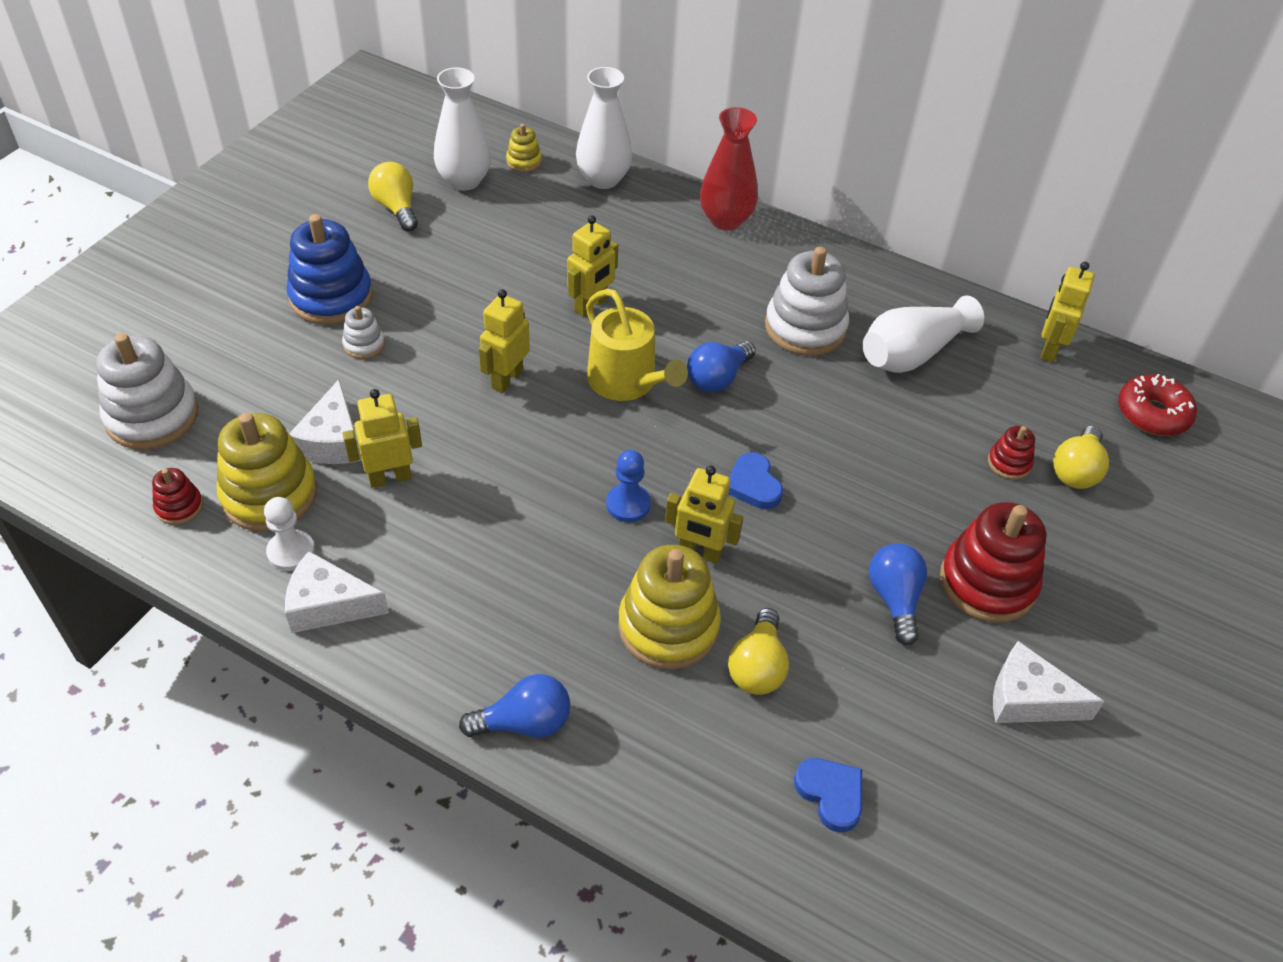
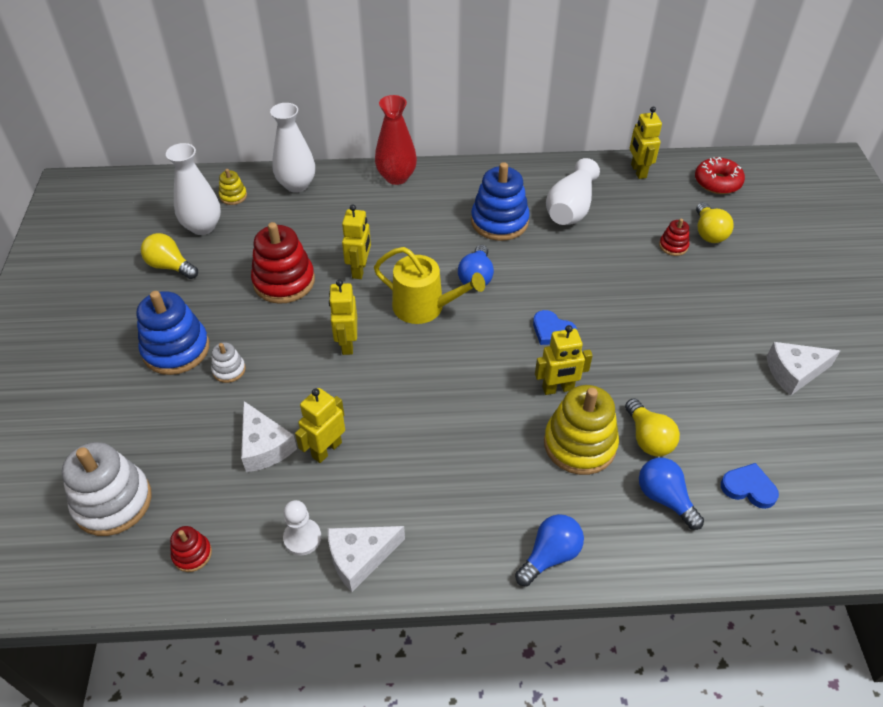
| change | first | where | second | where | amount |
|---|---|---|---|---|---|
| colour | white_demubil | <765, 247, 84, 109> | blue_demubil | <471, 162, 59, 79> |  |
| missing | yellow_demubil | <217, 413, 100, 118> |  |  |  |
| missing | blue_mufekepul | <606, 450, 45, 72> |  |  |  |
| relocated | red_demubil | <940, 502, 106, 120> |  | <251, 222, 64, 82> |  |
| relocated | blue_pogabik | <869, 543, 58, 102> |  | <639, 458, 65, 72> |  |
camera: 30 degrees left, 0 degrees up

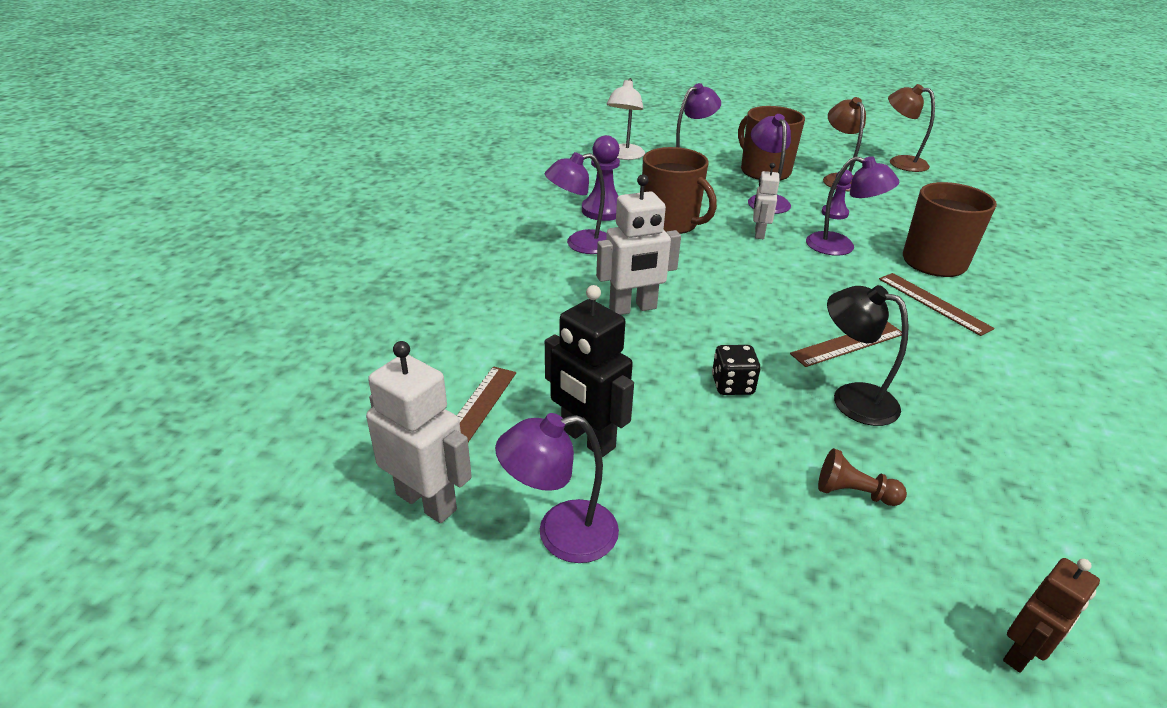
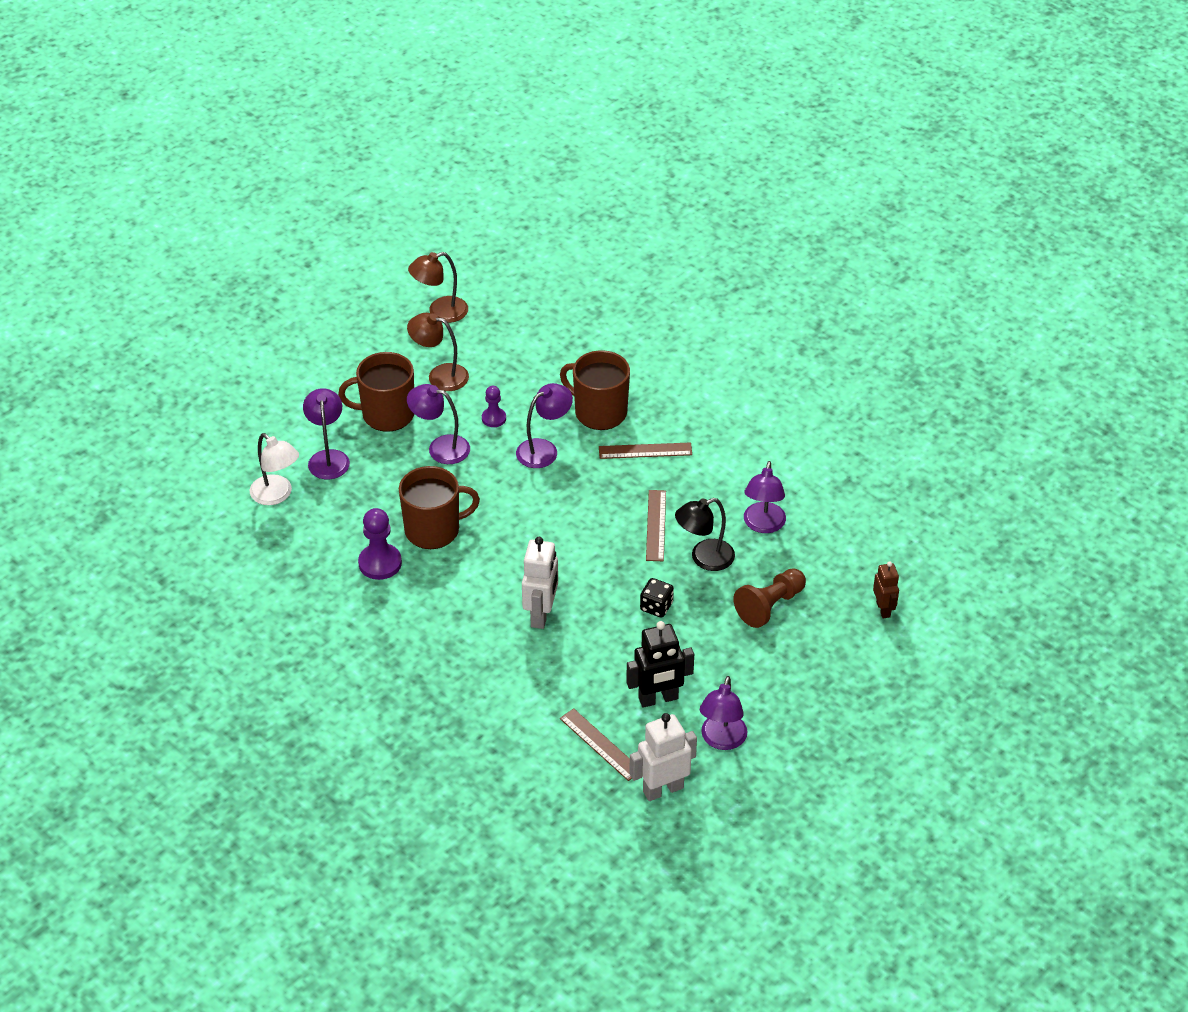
| change | first | where | second | where | amount |
|---|---|---|---|---|---|
| relocated | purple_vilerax | <545, 152, 62, 102> |  | <744, 461, 42, 72> |  |
| missing | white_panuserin | <753, 163, 27, 76> |  |  |  |
| size | brown_mufekepul | <818, 448, 89, 58> |  | <733, 568, 73, 60> | x1.65 |
camera: 60 degrees left, 10 degrees up

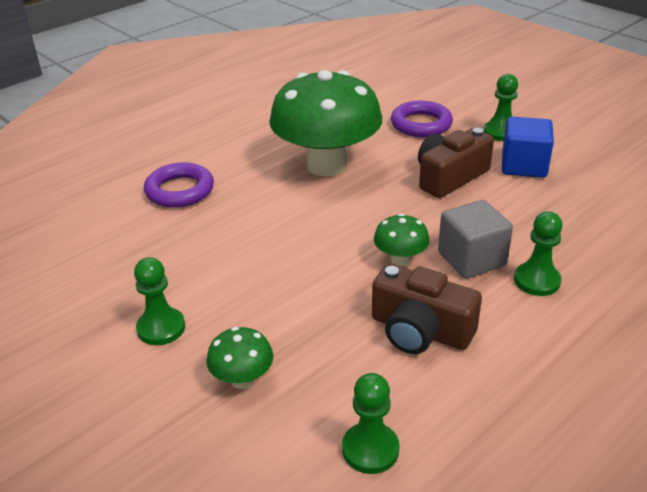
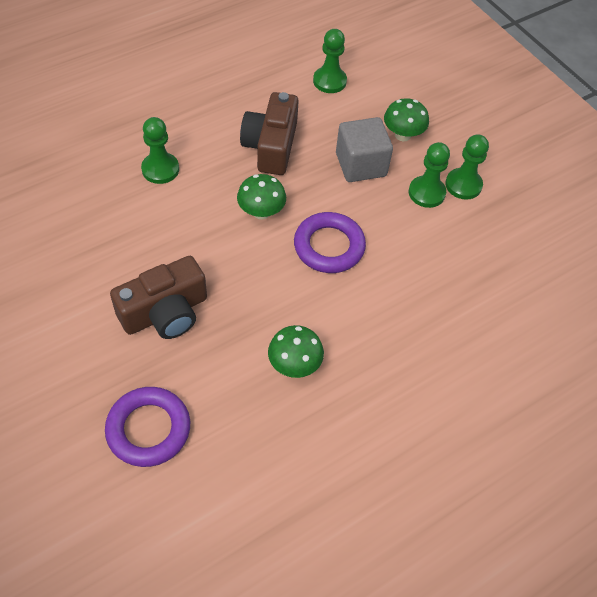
| change | first | where | second | where | amount |
|---|---|---|---|---|---|
| size | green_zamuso | <269, 70, 113, 106> |  | <268, 325, 56, 53> | x0.42 |
| relocated | green_mufekepul | <484, 74, 34, 67> |  | <409, 142, 41, 66> |  |
| missing | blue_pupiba | <502, 117, 52, 61> |  |  |  |
| relocated | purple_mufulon | <144, 162, 70, 46> |  | <294, 212, 72, 61> |  |
| relocated | grey_pupiba | <438, 200, 75, 78> |  | <336, 117, 57, 65> |  |
| spun | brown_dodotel | <372, 264, 110, 90> |  | <240, 92, 59, 83> | 120 degrees counterclockwise |
camera: 175 degrees left, 20 degrees up

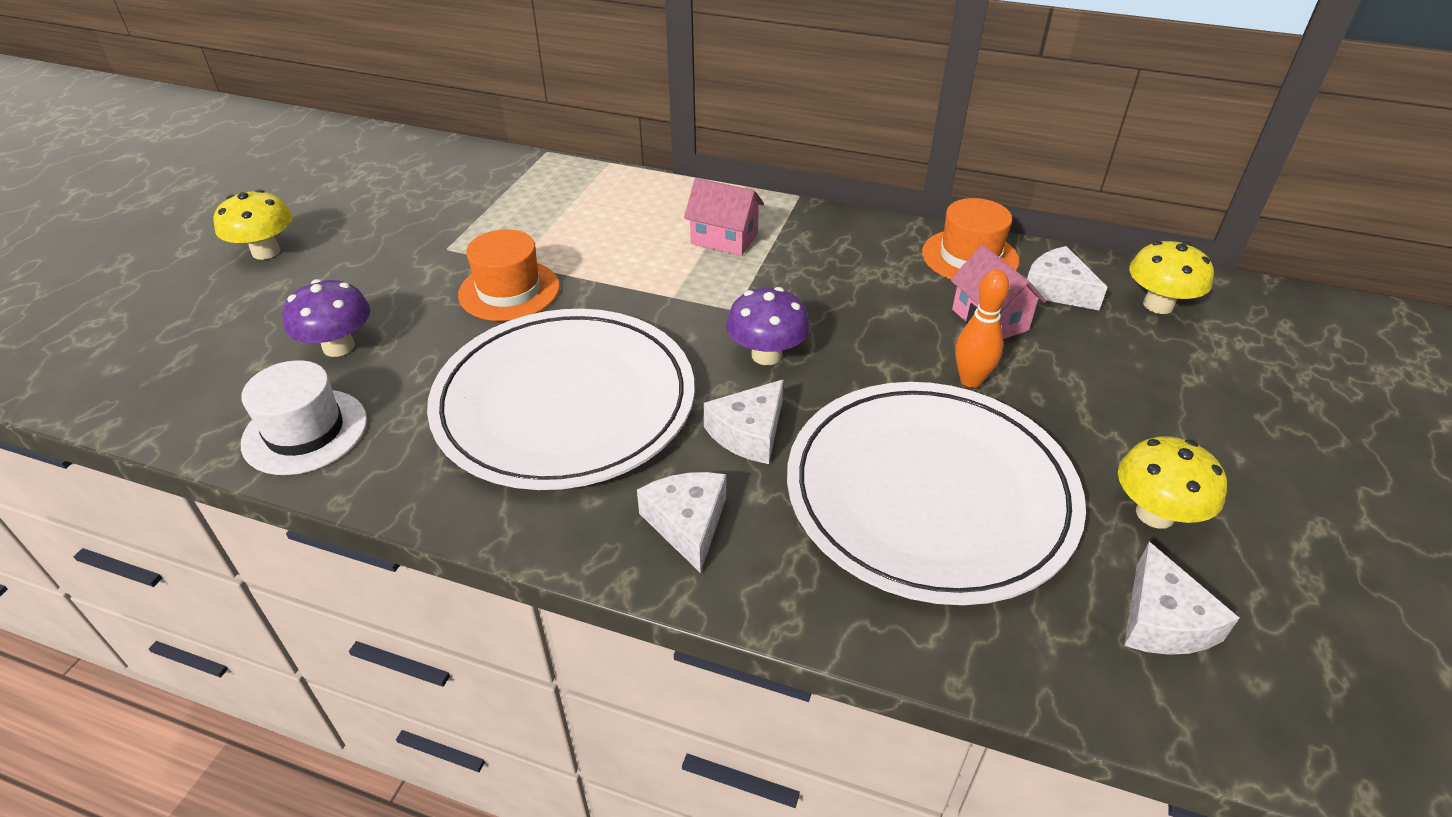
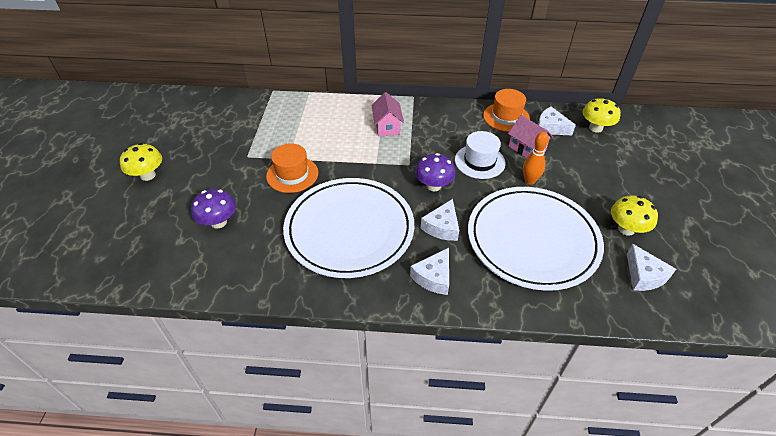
| change | first | where | second | where | amount |
|---|---|---|---|---|---|
| spun | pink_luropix | <684, 178, 80, 78> |  | <371, 92, 33, 45> | 75 degrees clockwise |
| relocated | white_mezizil | <241, 360, 126, 115> |  | <455, 131, 51, 48> |  |
| spun | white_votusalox | <637, 472, 89, 101> |  | <410, 248, 39, 47> | 120 degrees counterclockwise |
camera: 15 degrees left, 5 degrees up

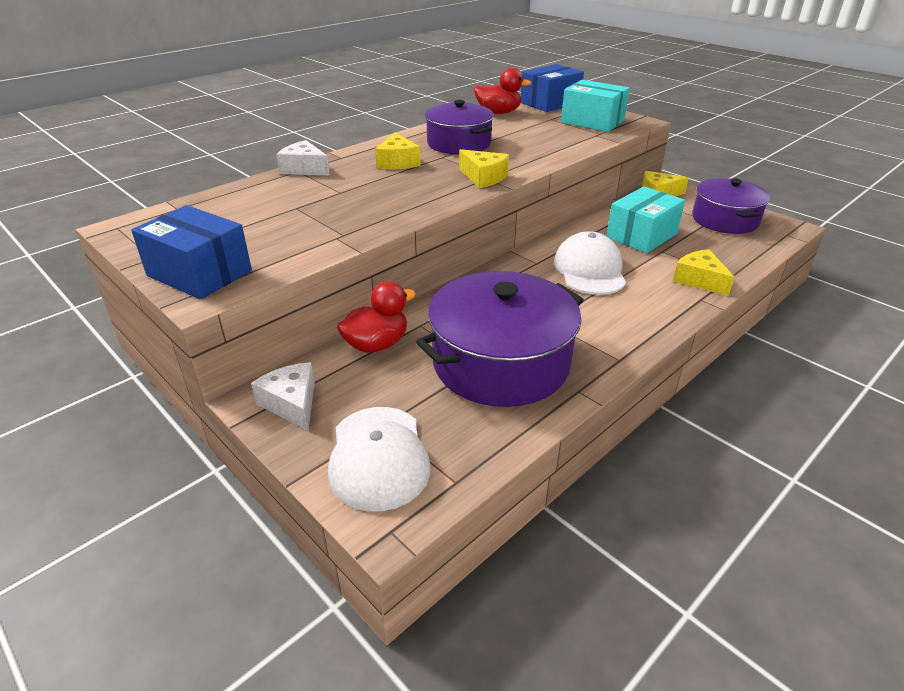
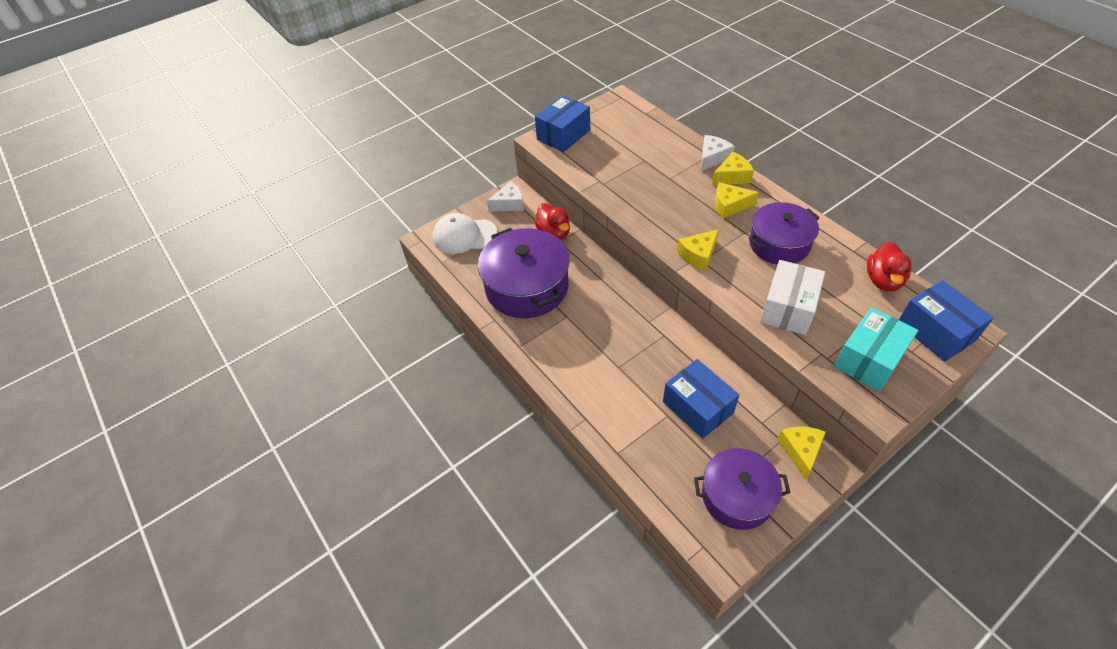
| change | first | where | second | where | amount |
|---|---|---|---|---|---|
| colour | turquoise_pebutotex | <607, 186, 78, 67> | blue_pebutotex | <663, 359, 76, 80> |  |
| missing | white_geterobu | <554, 231, 72, 64> |  |  |  |
| relocated | yellow_votusalox | <673, 249, 61, 47> |  | <712, 152, 42, 33> |  |
| appeared |  |  | white_pebutotex | <760, 260, 65, 75> |  |
camera: 100 degrees right, 15 degrees up

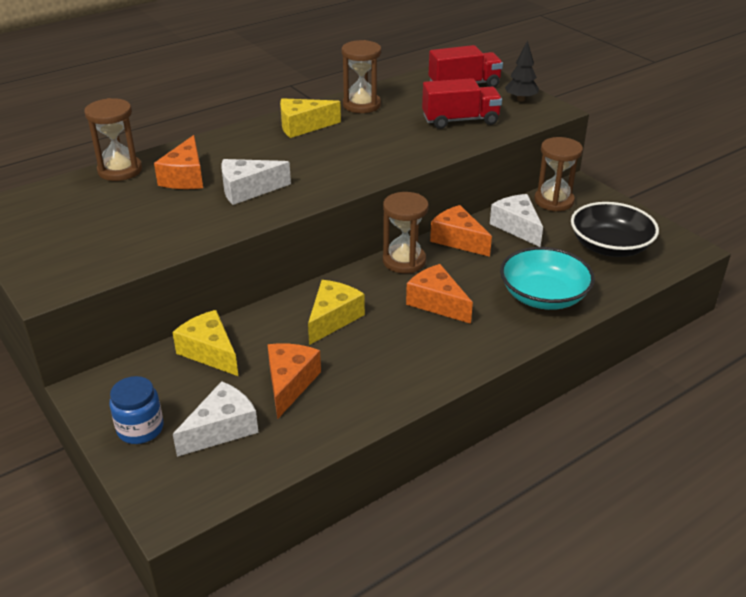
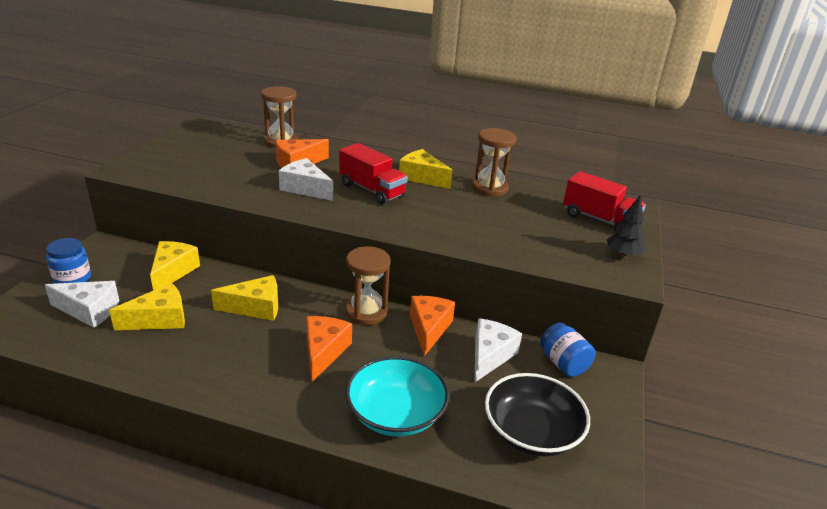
| change | first | where | second | where | amount |
|---|---|---|---|---|---|
| relocated | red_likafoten | <422, 78, 80, 51> |  | <339, 143, 69, 61> |  |
| exchanged | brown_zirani | <534, 137, 49, 75> | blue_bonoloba | <540, 323, 55, 54> |  |
| colour | orange_votusalox | <267, 343, 54, 76> | yellow_votusalox | <109, 283, 76, 47> |  |
camera: 50 degrees right, 5 degrees down

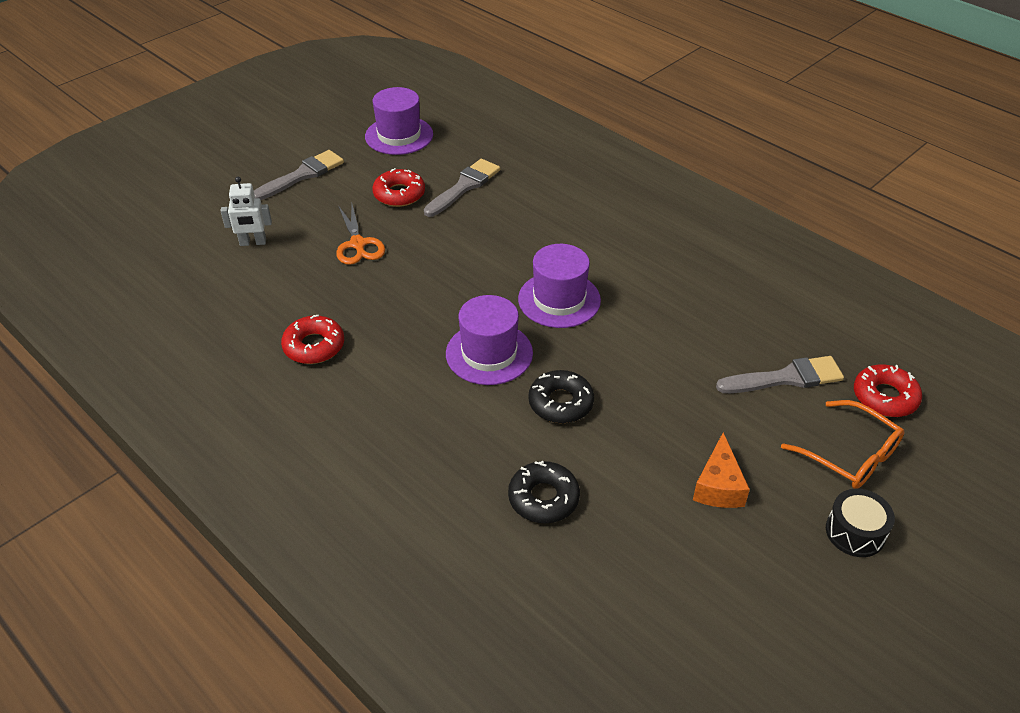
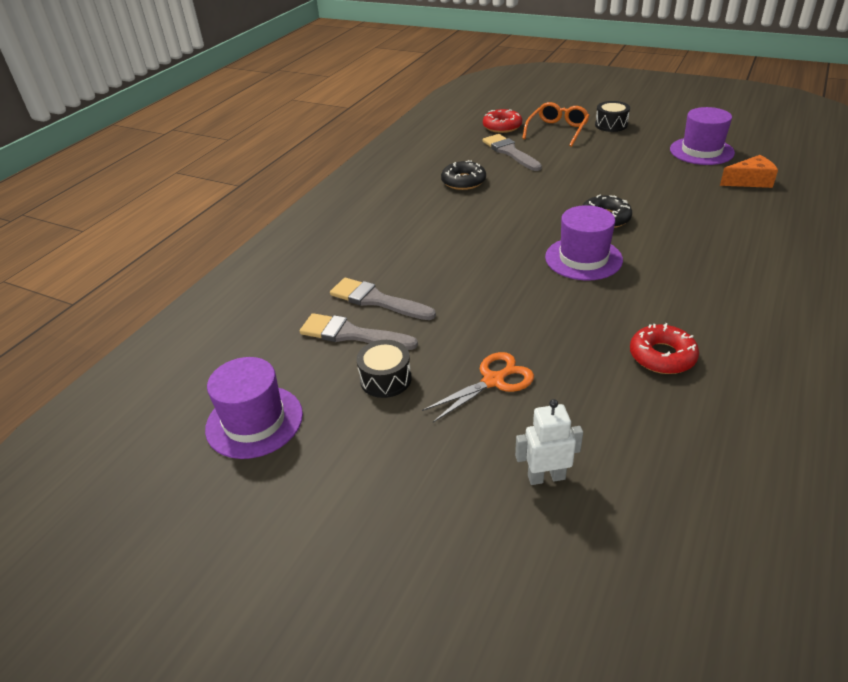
| change | first | where | second | where | amount |
|---|---|---|---|---|---|
| relocated | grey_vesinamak | <254, 150, 90, 50> |  | <330, 278, 106, 42> |  |
| exchanged | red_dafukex | <372, 168, 53, 39> | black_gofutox | <356, 340, 56, 58> |  |
| spun | white_panuserin | <221, 177, 51, 69> |  | <515, 399, 68, 86> | 75 degrees counterclockwise |
| relocated | purple_mezizil | <518, 244, 83, 84> |  | <670, 107, 65, 58> |  |
| relocated | orange_votusalox | <693, 433, 57, 75> |  | <720, 155, 58, 33> |  |
| relocated | black_dafukex | <508, 461, 72, 62> |  | <441, 160, 45, 30> |  |
camera: 105 degrees left, 5 degrees down

